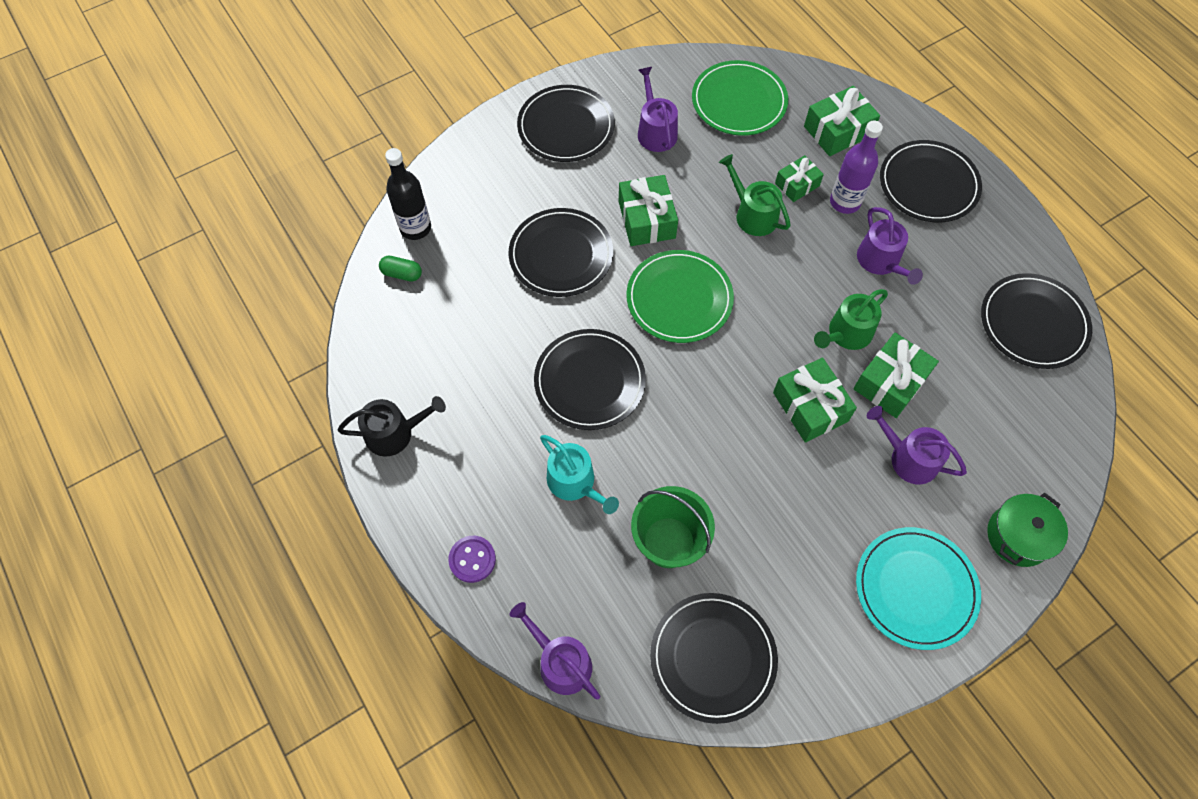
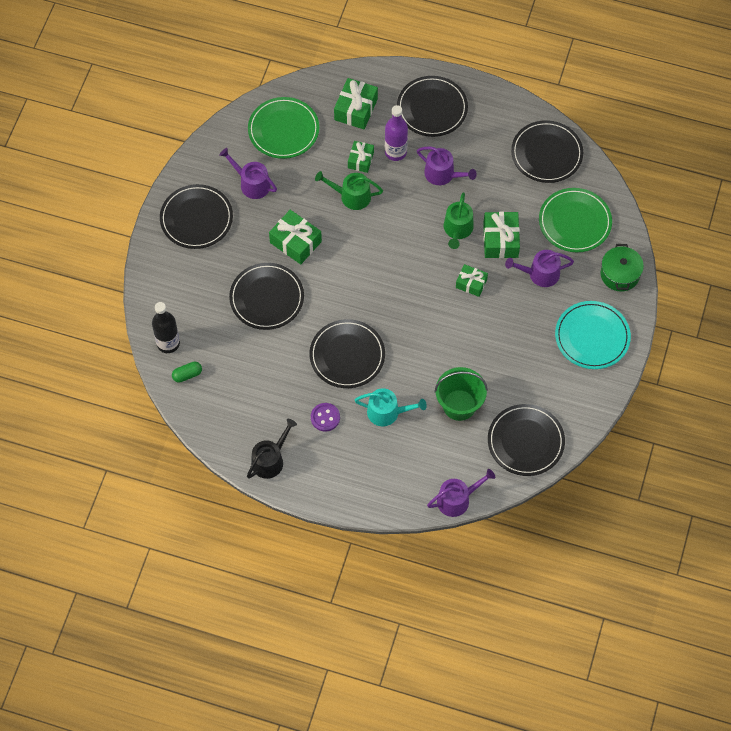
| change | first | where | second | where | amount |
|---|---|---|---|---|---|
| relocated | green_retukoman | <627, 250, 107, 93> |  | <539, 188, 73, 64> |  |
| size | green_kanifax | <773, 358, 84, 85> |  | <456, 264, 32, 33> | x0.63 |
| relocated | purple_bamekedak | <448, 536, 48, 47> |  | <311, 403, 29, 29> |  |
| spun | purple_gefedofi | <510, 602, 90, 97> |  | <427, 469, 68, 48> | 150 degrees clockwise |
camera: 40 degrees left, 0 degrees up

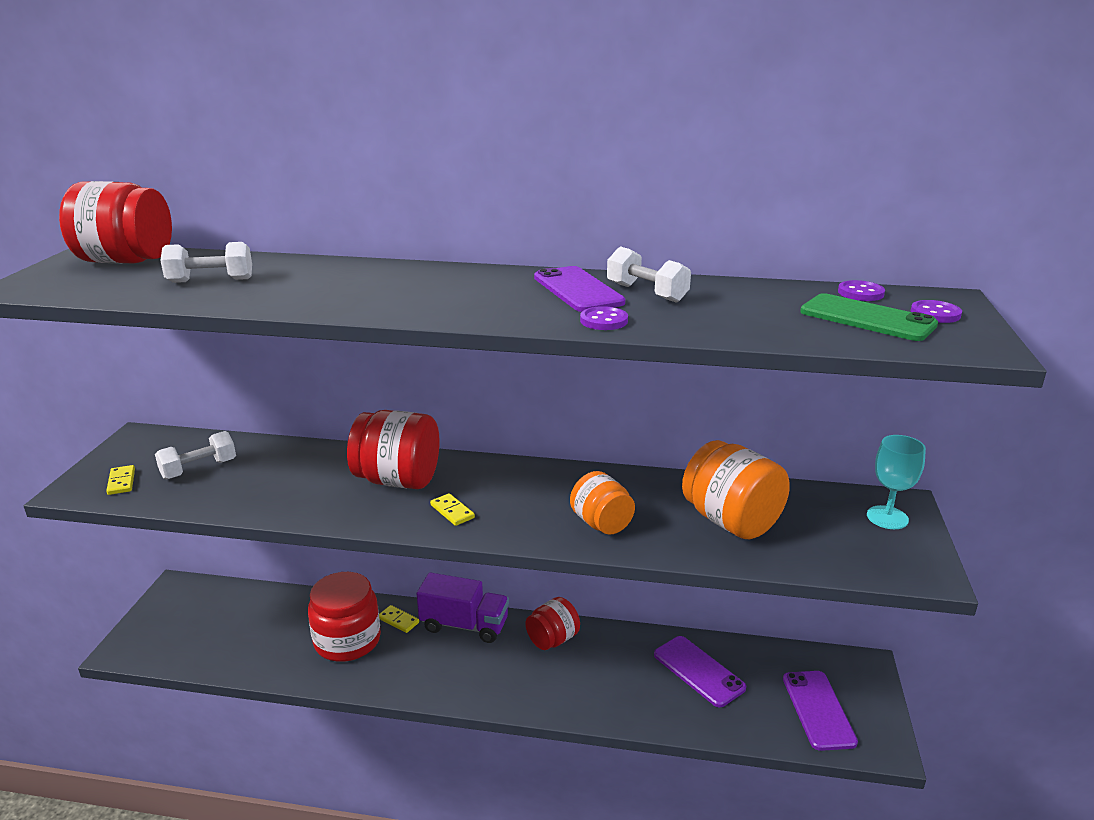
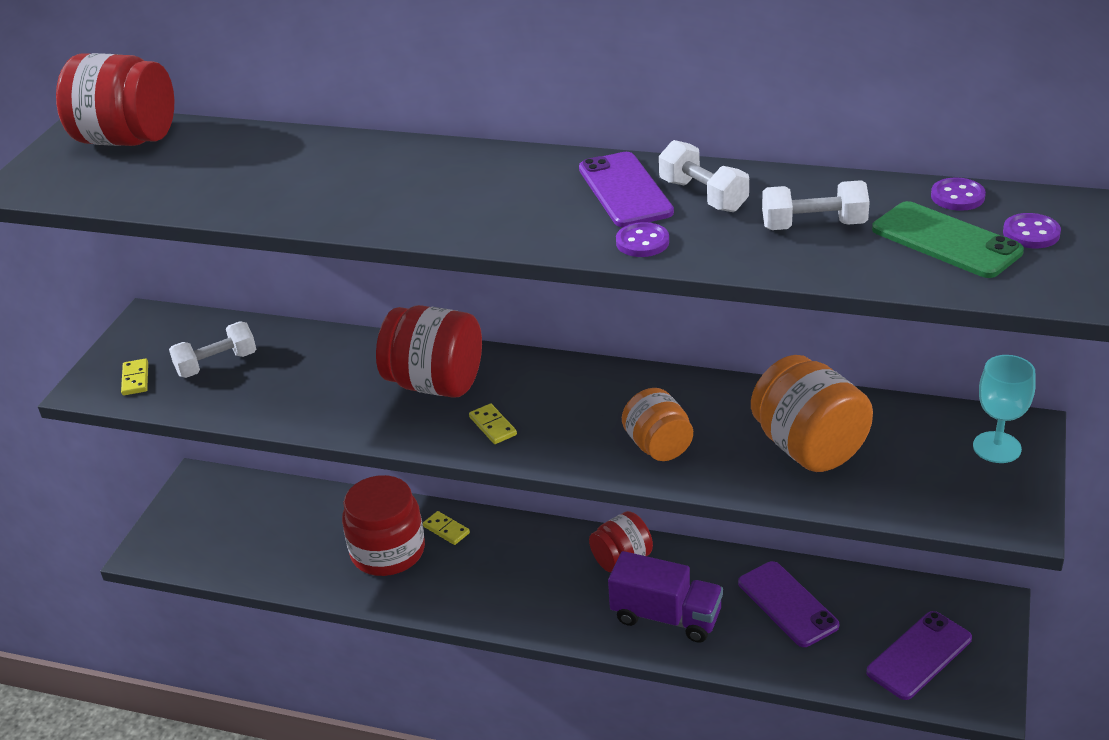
| change | first | where | second | where | amount |
|---|---|---|---|---|---|
| relocated | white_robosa | <160, 242, 92, 41> |  | <762, 181, 108, 49> |  |
| relocated | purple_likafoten | <417, 572, 92, 71> |  | <608, 551, 115, 92> |  |
| spun | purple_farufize | <783, 671, 75, 80> |  | <866, 611, 106, 89> | 45 degrees clockwise |
camera: 10 degrees right, 10 degrees up

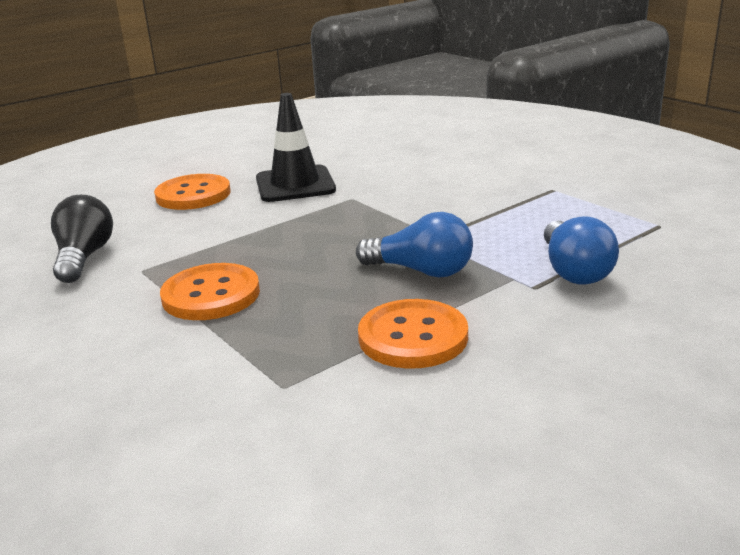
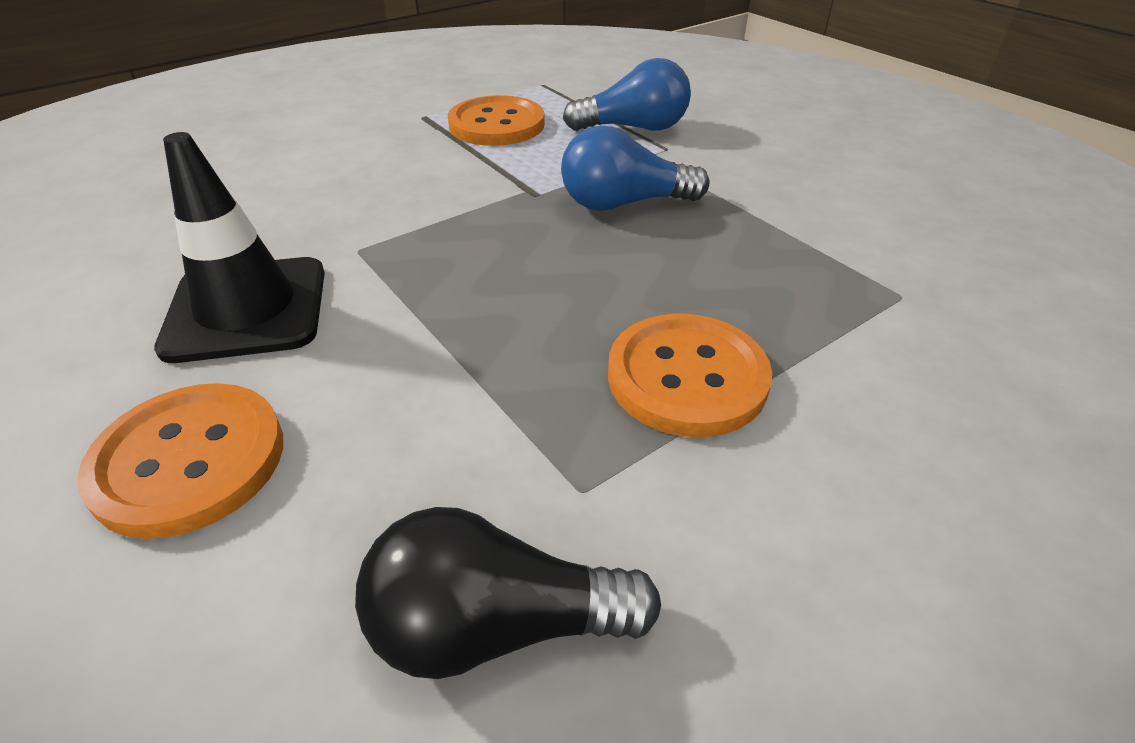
| change | first | where | second | where | amount |
|---|---|---|---|---|---|
| spun | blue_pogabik | <356, 212, 117, 66> |  | <561, 125, 148, 86> | 120 degrees counterclockwise |
| relocated | orange_bamekedak | <358, 299, 110, 70> |  | <448, 95, 97, 51> |  |
camera: 90 degrees left, 15 degrees up

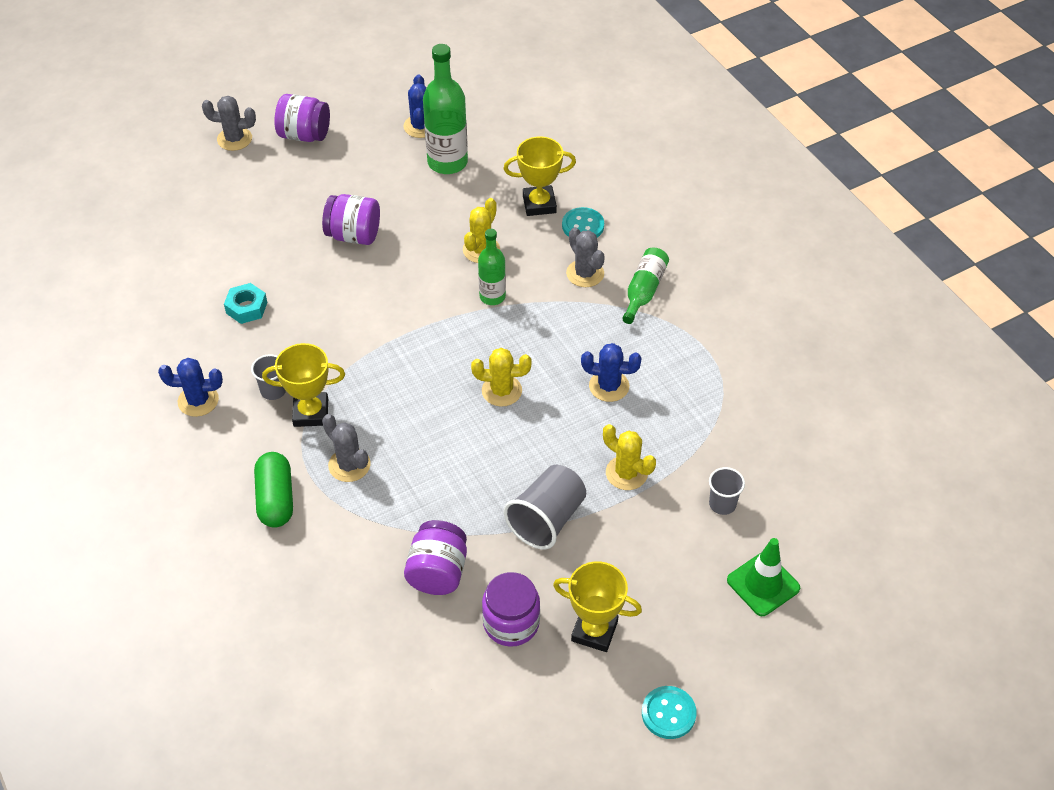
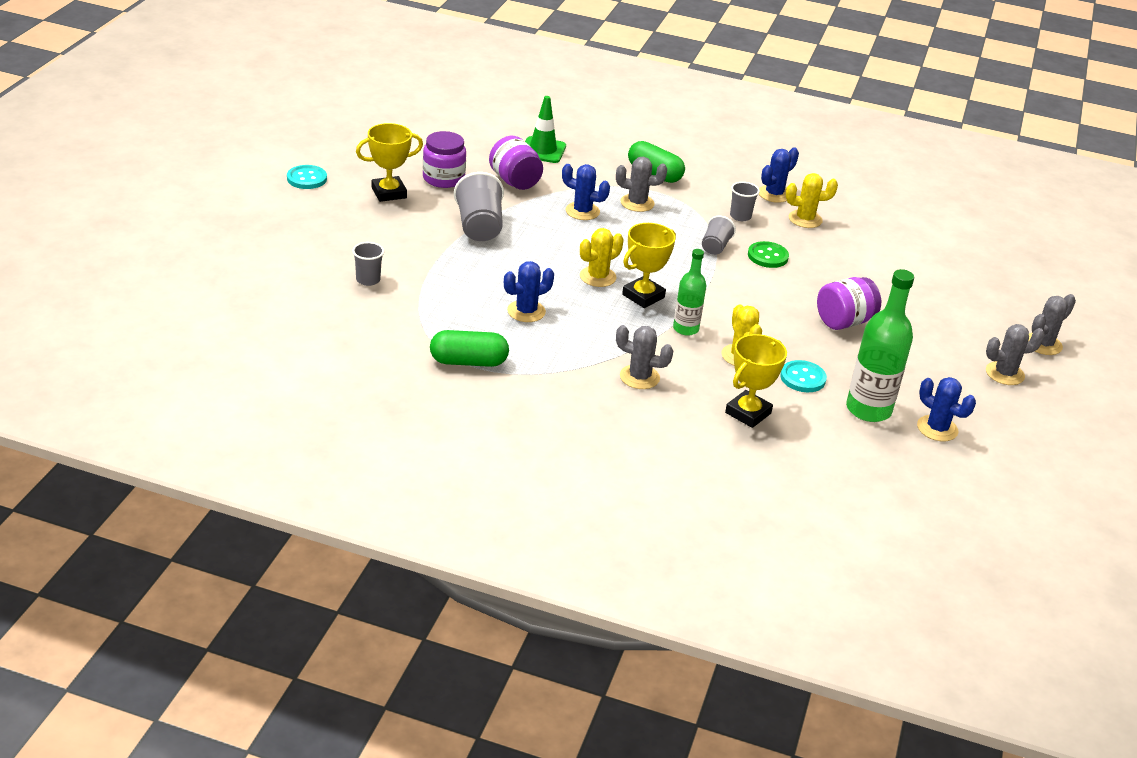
| change | first | where | second | where | amount |
|---|---|---|---|---|---|
| exchanged | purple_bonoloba | <274, 94, 56, 48> | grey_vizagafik | <986, 324, 59, 61> |  |
| relocated | turquoise_bamekedak | <562, 207, 42, 30> |  | <780, 360, 47, 32> |  |
| missing | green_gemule | <622, 248, 47, 76> |  |  |  |
| missing | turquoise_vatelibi | <224, 283, 43, 41> |  |  |  |
| relocated | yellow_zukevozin | <262, 343, 83, 84> |  | <622, 223, 54, 85> |  |
| relocated | yellow_vizagafik | <603, 424, 53, 66> |  | <786, 173, 52, 55> |  |
| relocated | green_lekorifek | <727, 538, 73, 78> |  | <525, 96, 41, 67> |  |
| appeared |  |  | blue_vizagafik | <562, 164, 48, 56> |  |
| appeared |  |  | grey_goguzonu | <702, 216, 34, 39> |  |
| appeared |  |  | green_bamekedak | <748, 241, 41, 27> |  |
| appeared |  |  | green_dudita | <430, 330, 79, 37> |  |
camera: 135 degrees right, 15 degrees down

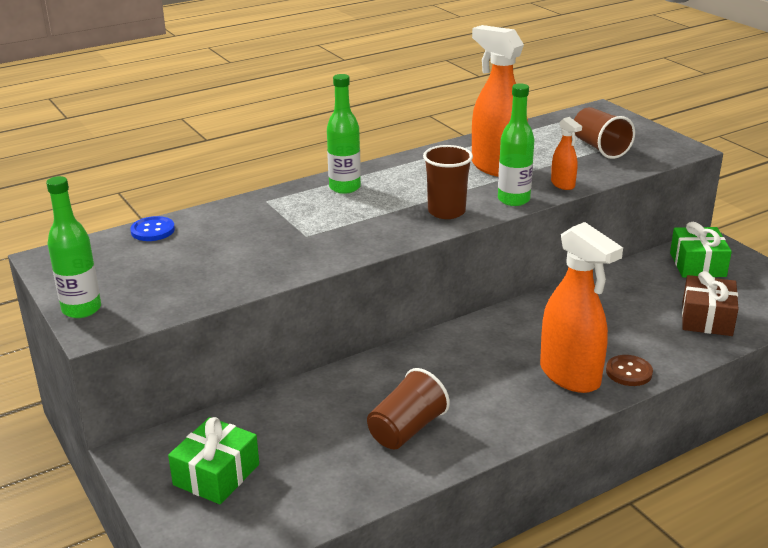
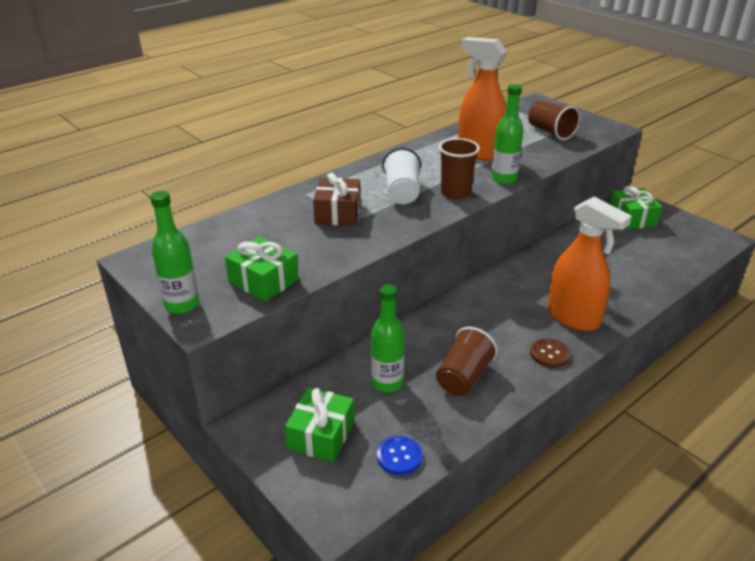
| change | first | where | second | where | amount |
|---|---|---|---|---|---|
| relocated | green_gemule | <327, 74, 34, 120> |  | <371, 284, 34, 108> |  |
| missing | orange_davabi | <551, 117, 31, 73> |  |  |  |
| relocated | blue_bamekedak | <130, 216, 45, 25> |  | <377, 436, 45, 39> |  |
| relocated | brown_kanifax | <682, 271, 56, 65> |  | <313, 173, 48, 53> |  |
| relocated | brown_bamekedak | <606, 355, 47, 31> |  | <530, 338, 40, 30> |  |
| appeared |  |  | white_goguzonu | <382, 148, 39, 56> |  |
| appeared |  |  | green_kanifax | <225, 237, 74, 65> |  |
camera: 10 degrees left, 5 degrees up

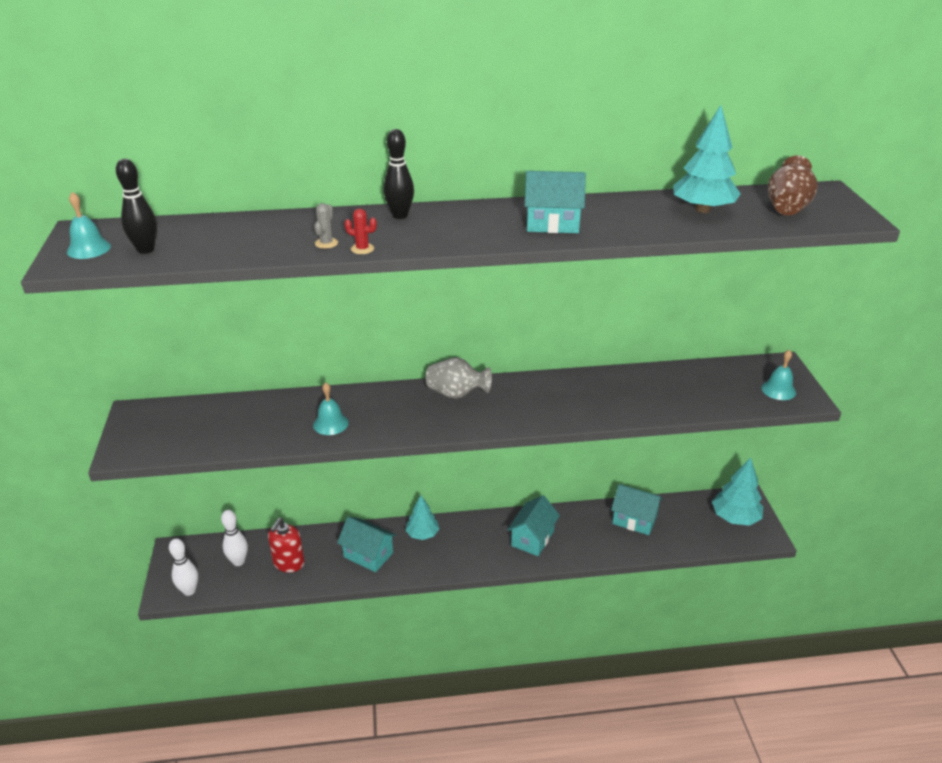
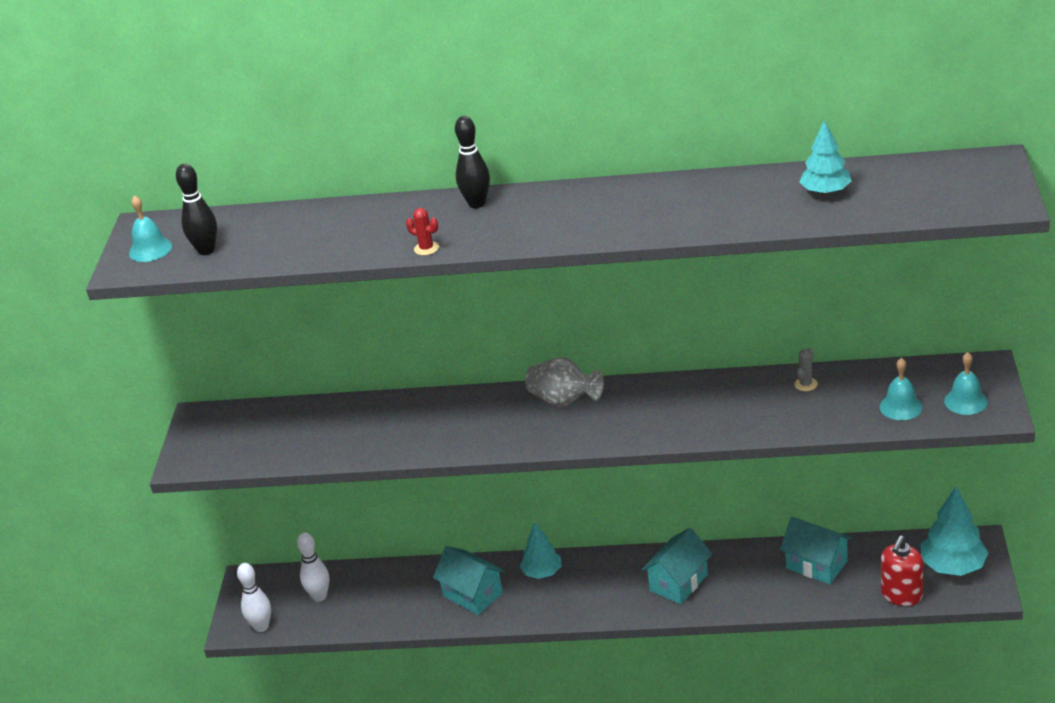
| change | first | where | second | where | amount |
|---|---|---|---|---|---|
| size | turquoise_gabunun | <673, 105, 68, 108> |  | <800, 120, 52, 75> | x0.66 |
| missing | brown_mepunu | <768, 155, 50, 61> |  |  |  |
| missing | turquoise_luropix | <525, 171, 61, 62> |  |  |  |
| relocated | grey_vizagafik | <314, 203, 24, 46> |  | <794, 348, 24, 43> |  |
| relocated | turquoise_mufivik | <313, 383, 36, 52> |  | <880, 358, 43, 62> |  |
| relocated | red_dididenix | <268, 518, 37, 54> |  | <881, 536, 42, 70> |  |
camera: 15 degrees right, 0 degrees up

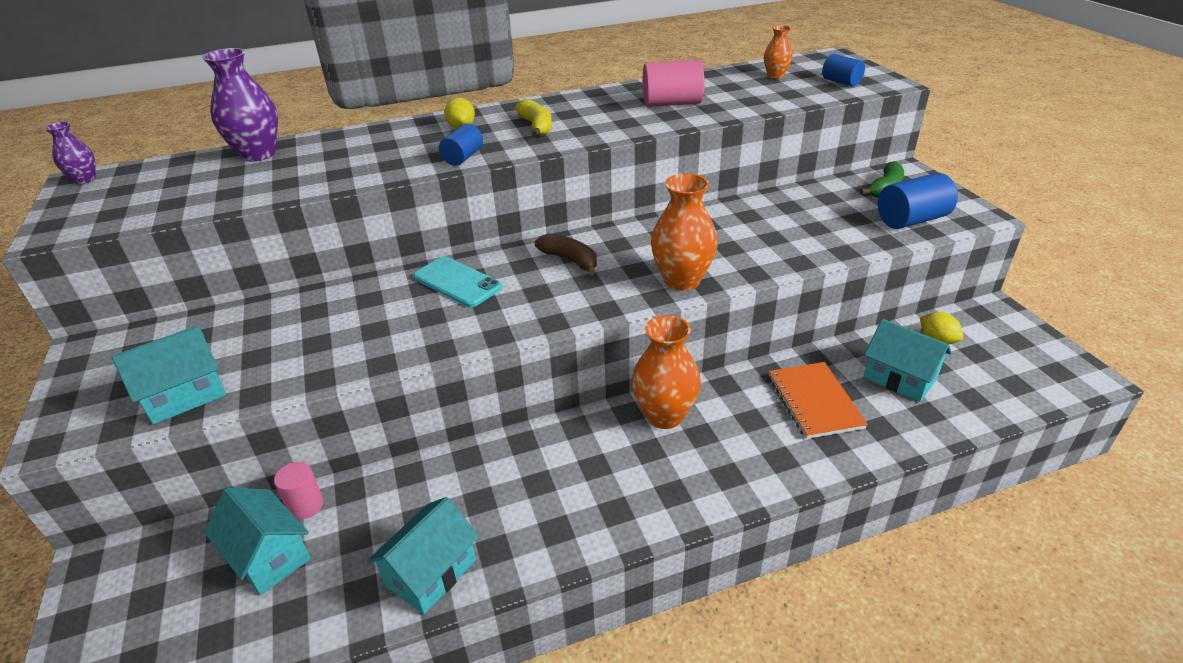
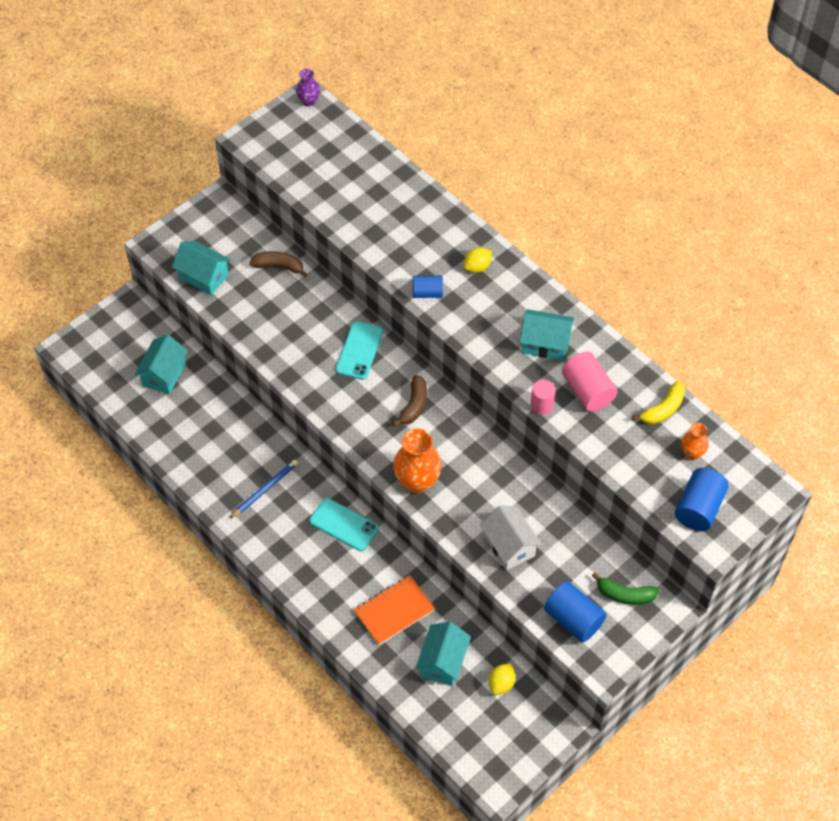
| change | first | where | second | where | amount |
|---|---|---|---|---|---|
| missing | purple_mepunu | <202, 48, 76, 114> |  |  |  |
| size | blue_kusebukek | <822, 54, 43, 32> |  | <675, 468, 54, 63> | x1.60 |
| relocated | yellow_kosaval | <515, 99, 37, 38> |  | <632, 381, 53, 44> |  |
| exchanged | orange_mepunu | <632, 315, 69, 114> | turquoise_farufize | <309, 498, 70, 53> |  |
| relocated | pink_kusebukek | <274, 462, 50, 57> |  | <530, 380, 25, 35> |  |
| relocated | turquoise_luropix | <367, 497, 112, 118> |  | <519, 309, 55, 52> |  |
| appeared |  |  | brown_kosaval | <249, 251, 59, 26> |  |
| appeared |  |  | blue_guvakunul | <230, 460, 68, 58> |  |
| appeared |  |  | white_luropix | <480, 505, 62, 65> |  |
camera: 65 degrees right, 20 degrees up

